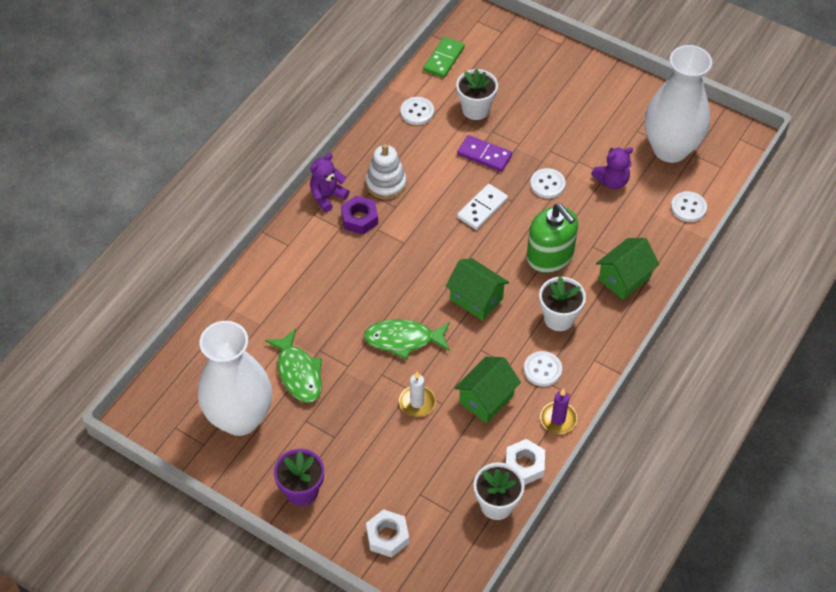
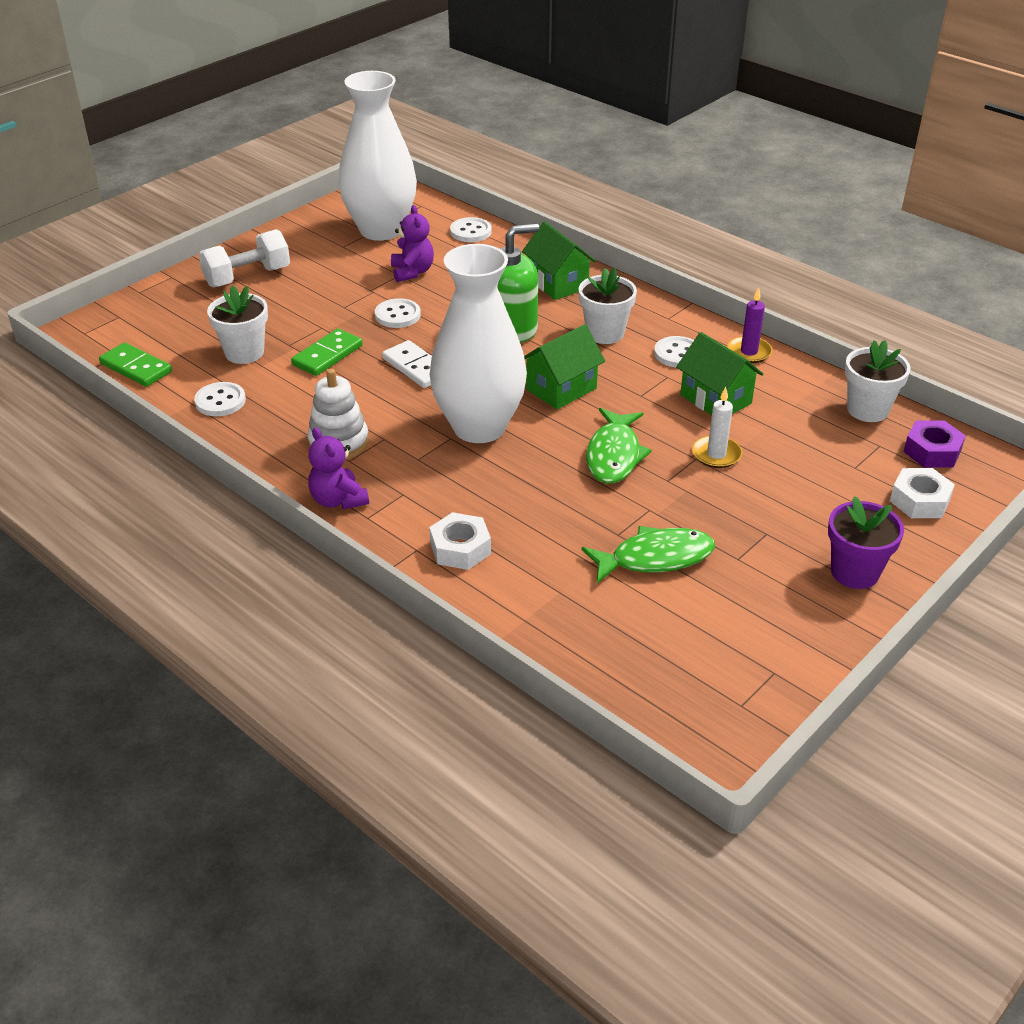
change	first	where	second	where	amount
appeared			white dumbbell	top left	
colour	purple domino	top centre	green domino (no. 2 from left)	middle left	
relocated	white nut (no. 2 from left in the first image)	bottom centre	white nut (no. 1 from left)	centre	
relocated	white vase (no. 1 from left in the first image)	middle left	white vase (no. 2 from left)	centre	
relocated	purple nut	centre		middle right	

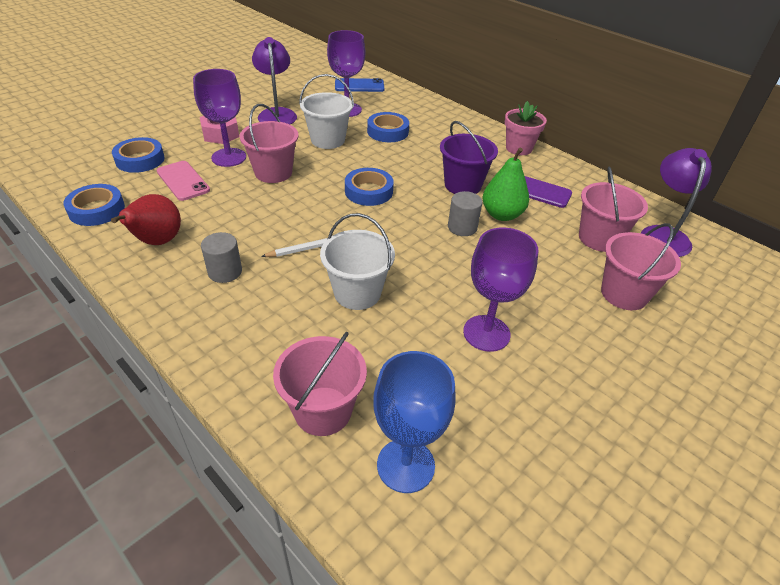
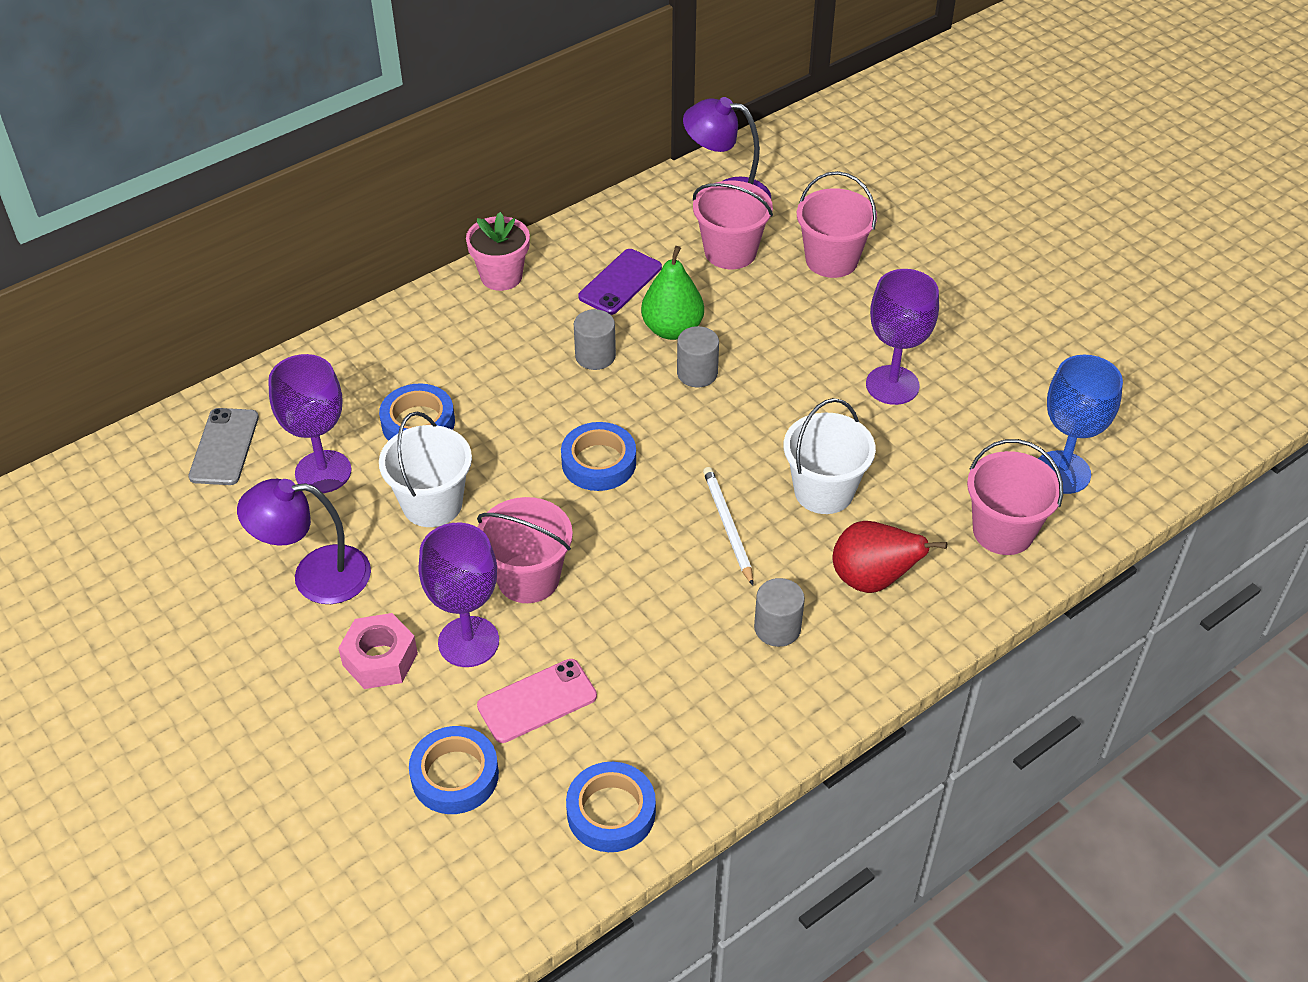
change	first	where	second	where	amount
colour	blue phone	top centre	grey phone	middle left	
exchanged	purple bucket	top centre	grey cylinder (no. 1 from left)	centre	
relocated	red pear	middle left		middle right	

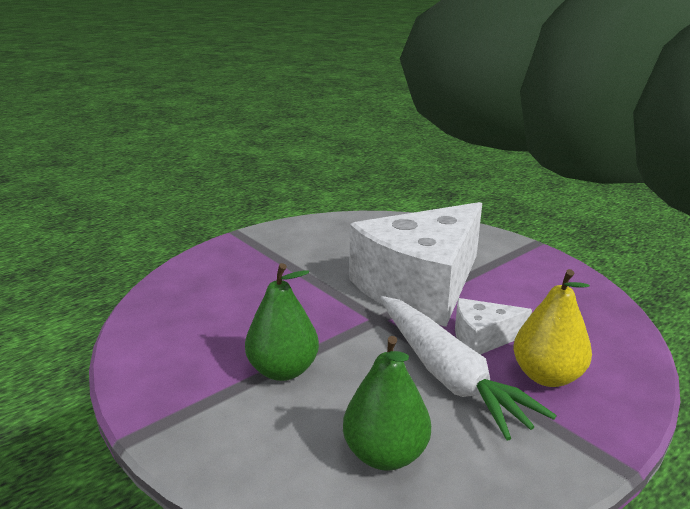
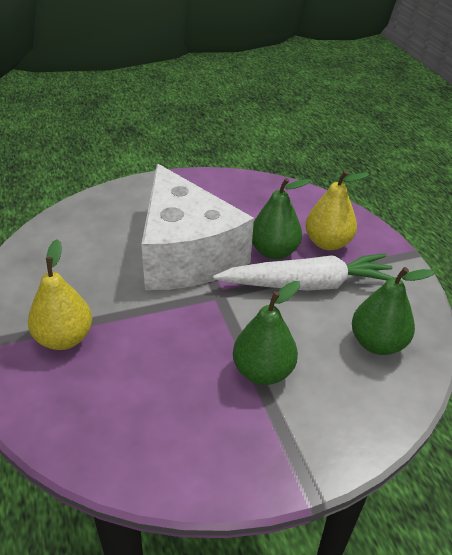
change	first	where	second	where	amount
appeared			yellow pear (no. 1 from left)	middle left	
exchanged	white cheese (no. 2 from left)	middle right	green pear (no. 2 from left)	centre	

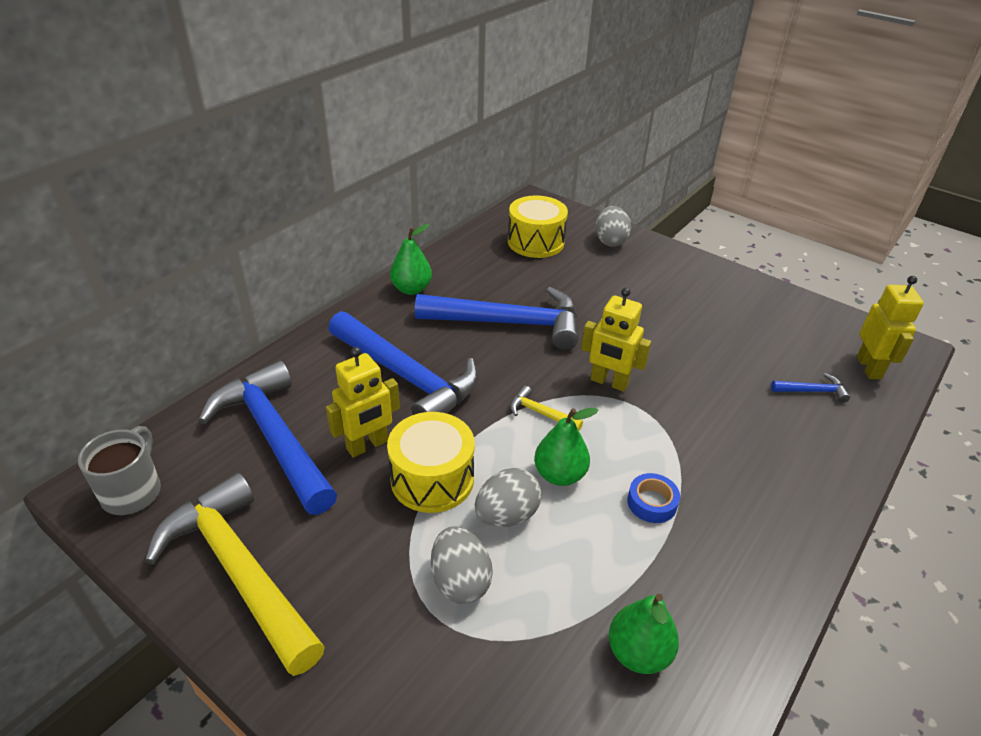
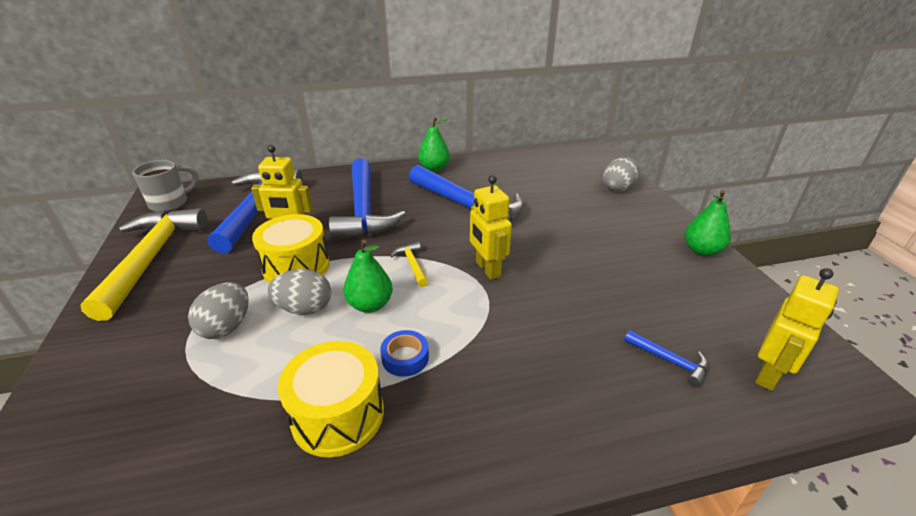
change	first	where	second	where	amount
relocated	yellow drum (no. 2 from left)	top centre		bottom centre	
relocated	green pear (no. 3 from left)	bottom centre		middle right	

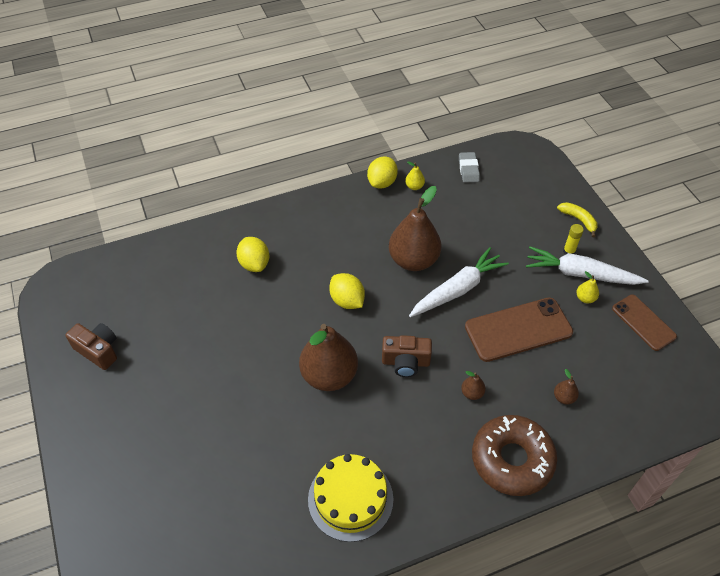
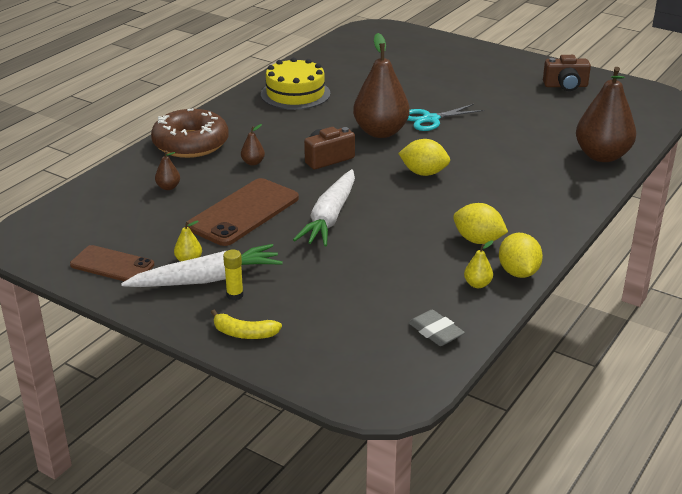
change	first	where	second	where	amount
appeared			turquoise scissors	top centre	
relocated	yellow lemon (no. 1 from left in the first image)	centre	yellow lemon (no. 2 from left)	middle right	
relocated	brown pear (no. 2 from left in the first image)	centre	brown pear (no. 4 from left)	top right	

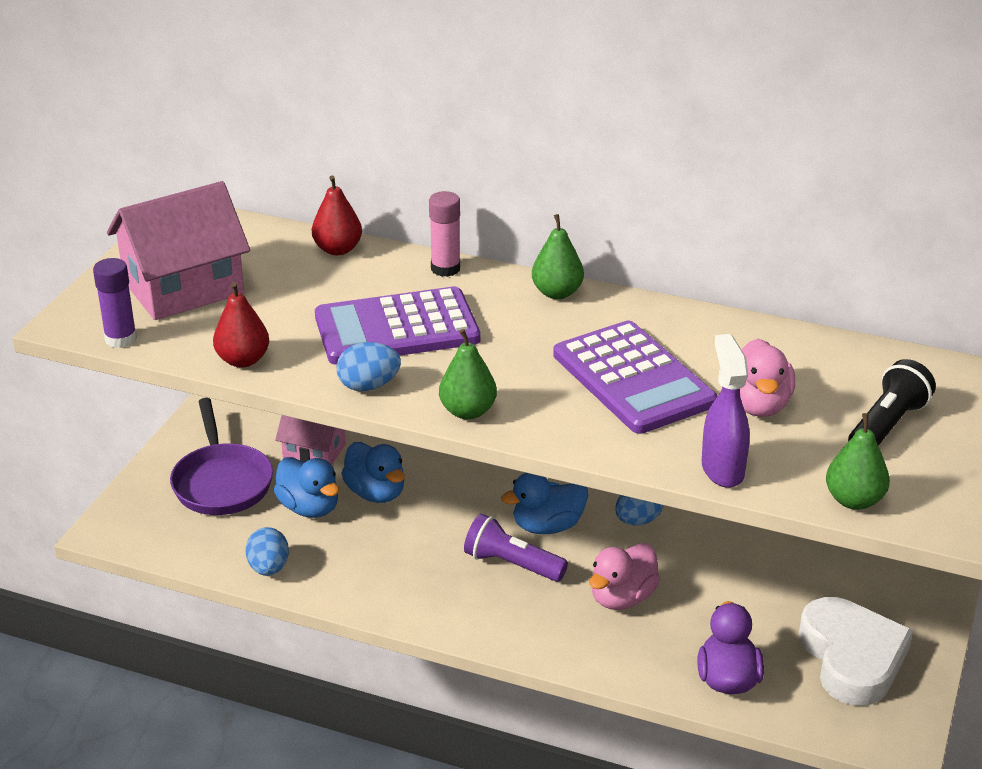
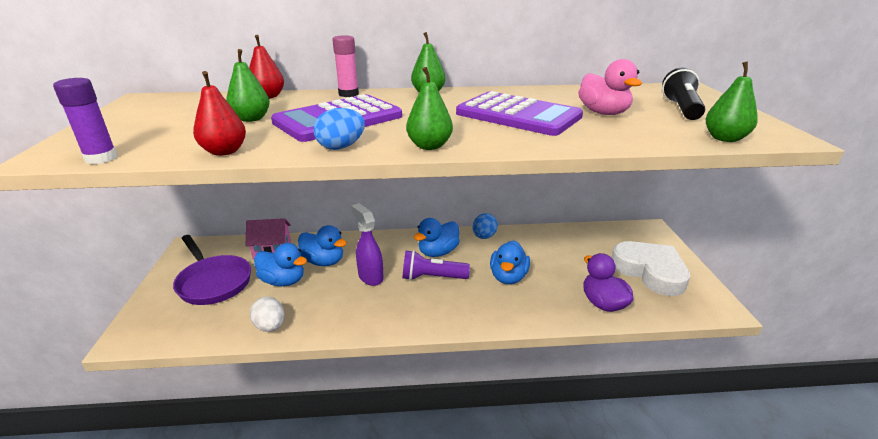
change	first	where	second	where	amount
appeared			green pear (no. 1 from left)	top left	
colour	blue egg (no. 1 from left)	bottom left	white egg	bottom left	
relocated	purple spray bottle	middle right		centre	
colour	pink duck (no. 1 from left)	bottom centre	blue duck (no. 4 from left)	centre	
missing	pink house (no. 1 from left)	top left			

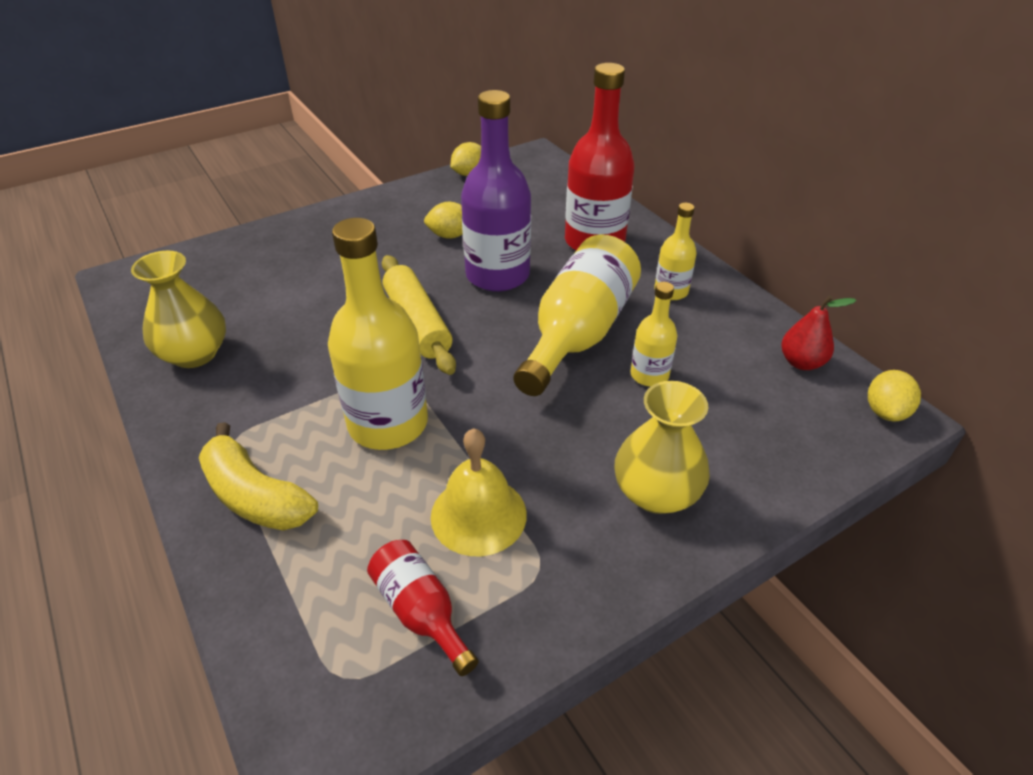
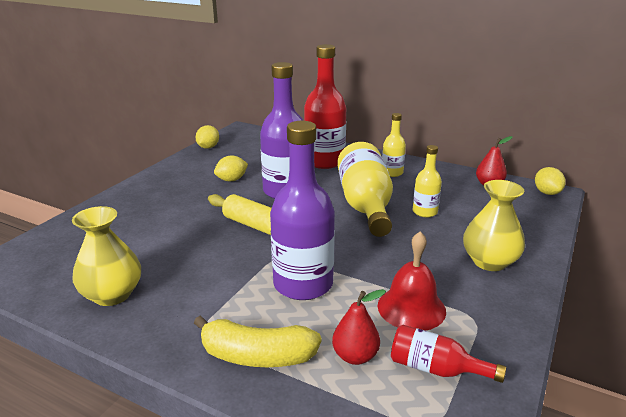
change	first	where	second	where	amount
colour	yellow bottle (no. 1 from left)	centre	purple bottle (no. 2 from left)	centre	
appeared			red pear (no. 1 from left)	bottom centre	
colour	yellow bell	centre	red bell	bottom centre	

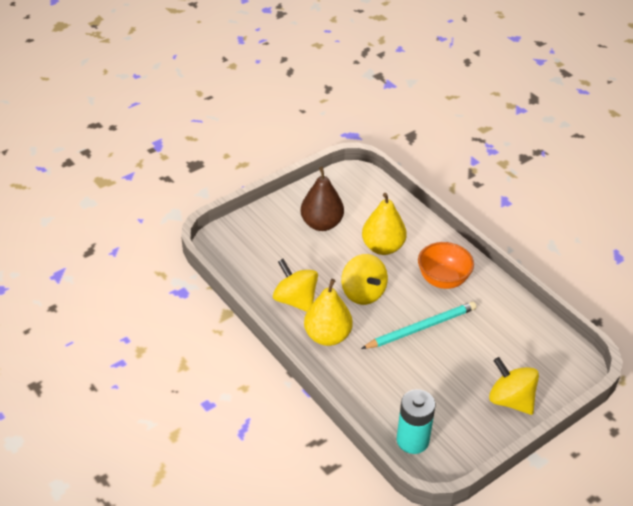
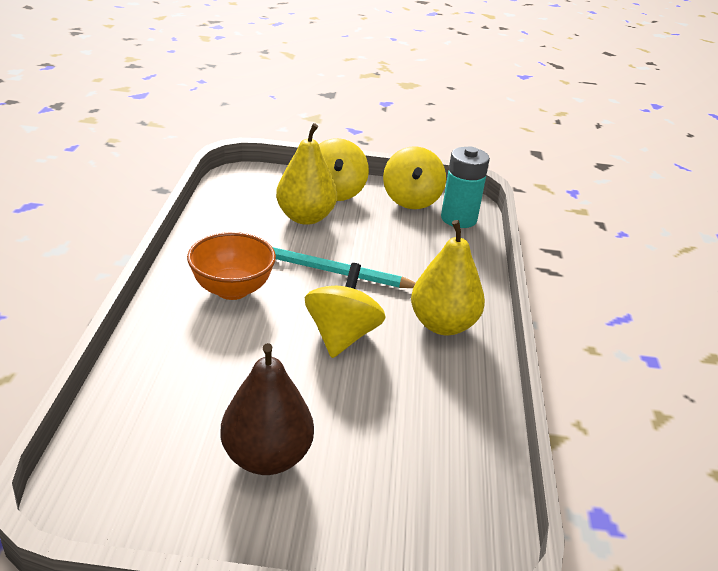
change	first	where	second	where	amount
relocated	yellow pear (no. 2 from left in the first image)	centre	yellow pear (no. 1 from left)	top centre	
relocated	yellow spinning top (no. 1 from left in the first image)	centre	yellow spinning top (no. 3 from left)	top centre	

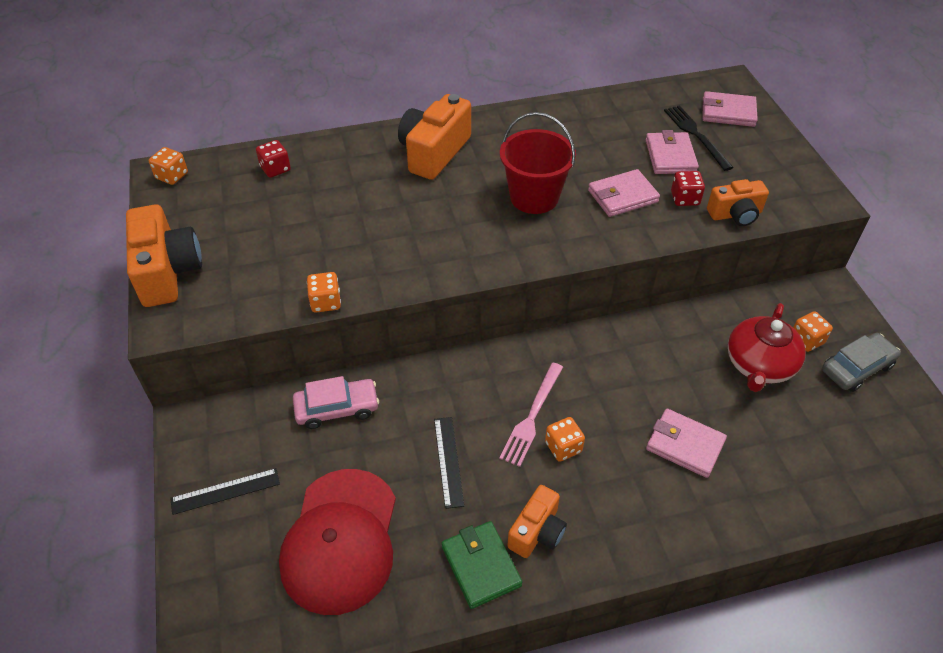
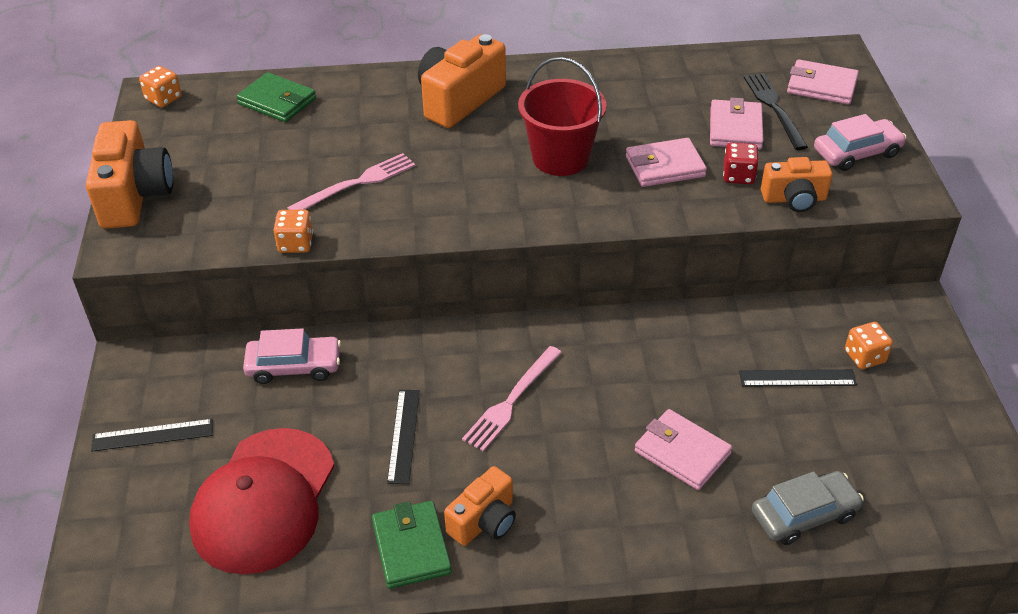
change	first	where	second	where	amount
exchanged	red dice (no. 1 from left)	top left	green wallet (no. 1 from left)	top left	
appeared			pink fork (no. 1 from left)	top centre	
exchanged	red teapot	middle right	black ruler (no. 3 from left)	middle right	
relocated	grey car	middle right		bottom right	
appeared			pink car (no. 2 from left)	top right	
missing	orange dice (no. 3 from left)	bottom centre			

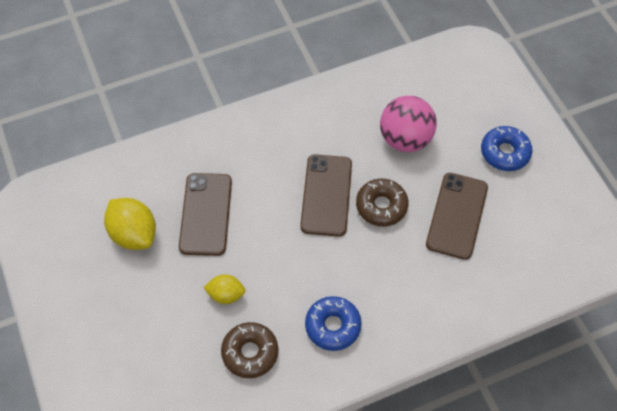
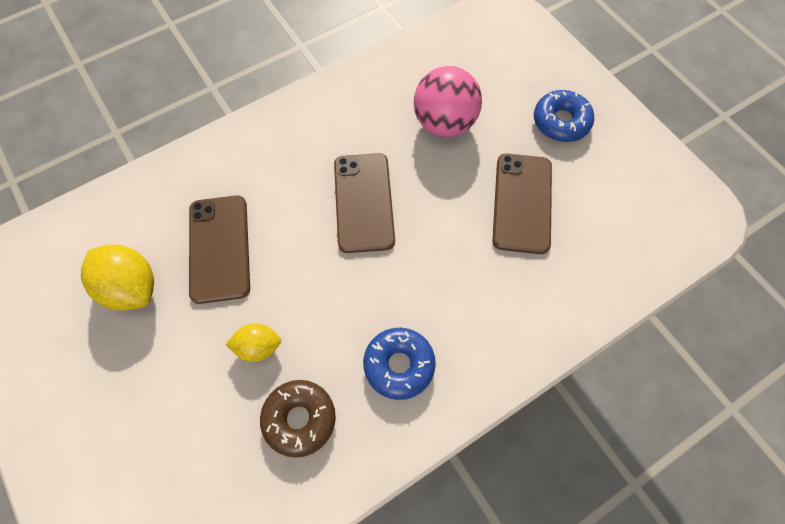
change	first	where	second	where	amount
missing	brown donut (no. 2 from left)	centre			

